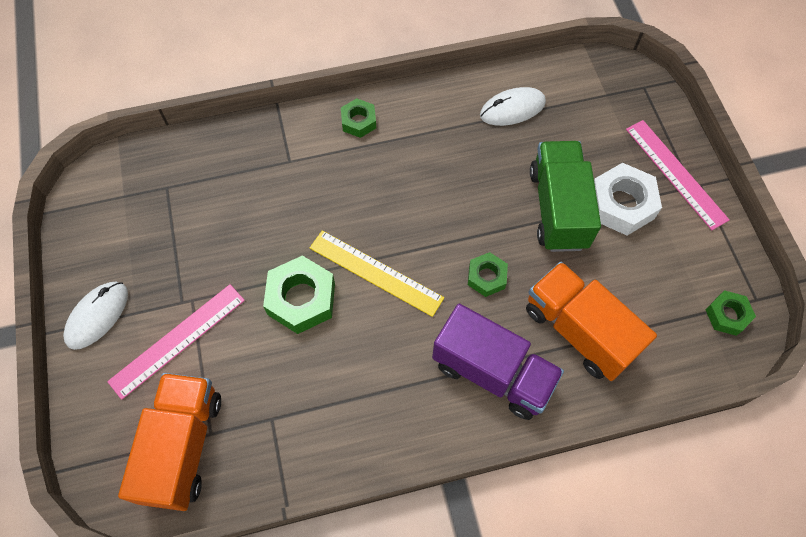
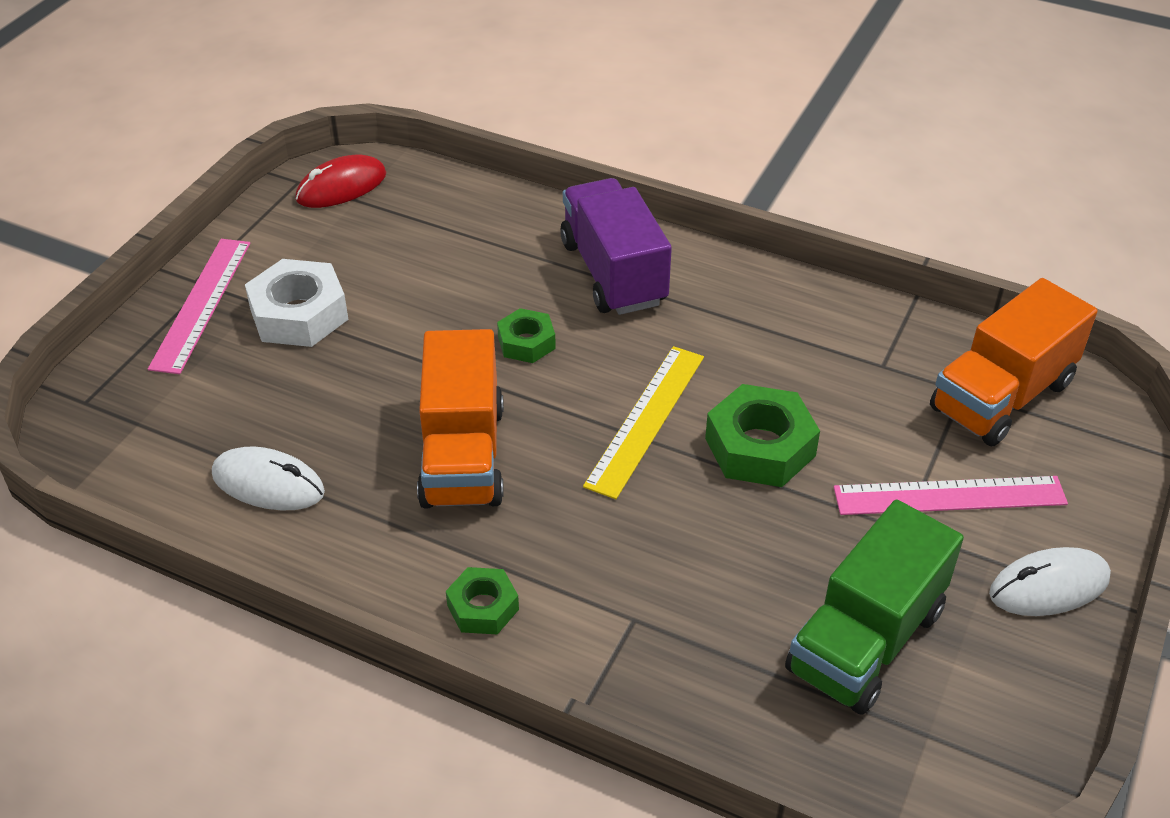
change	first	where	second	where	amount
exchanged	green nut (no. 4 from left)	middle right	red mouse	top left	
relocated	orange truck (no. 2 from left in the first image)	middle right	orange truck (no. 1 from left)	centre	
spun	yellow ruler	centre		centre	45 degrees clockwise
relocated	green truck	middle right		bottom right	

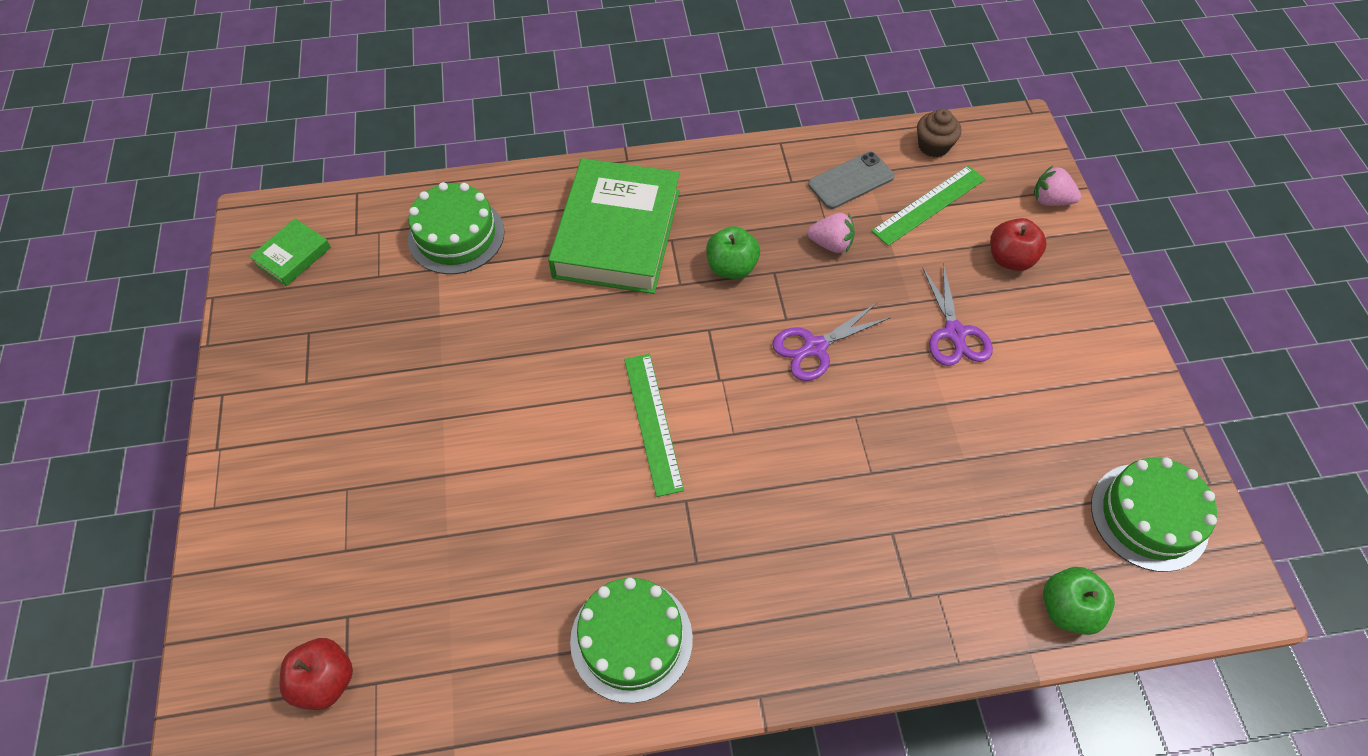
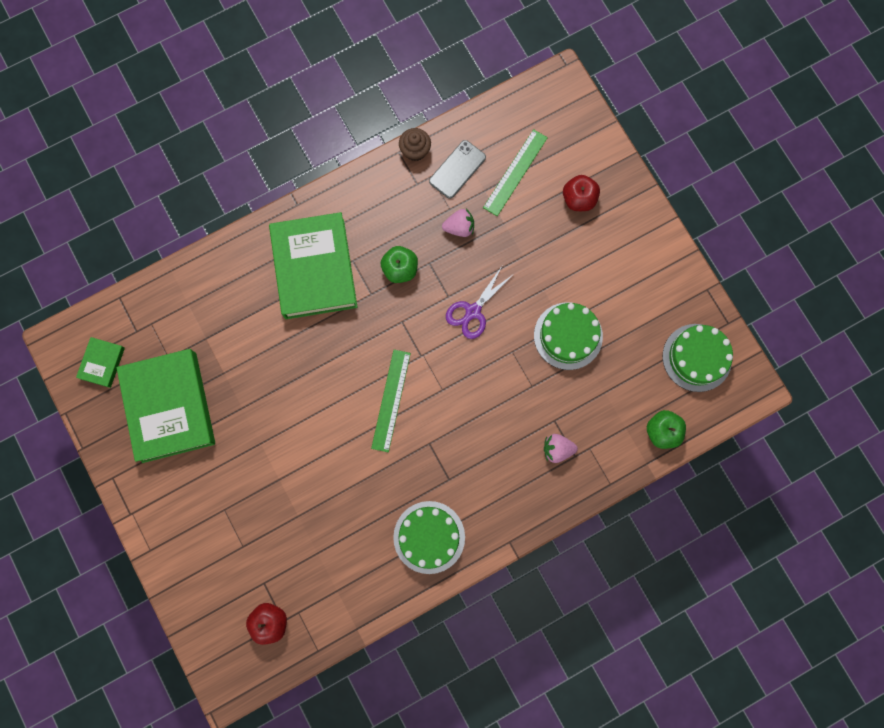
change	first	where	second	where	amount
appeared			green book (no. 2 from left)	middle left	
spun	green ruler (no. 1 from left)	centre		centre	45 degrees clockwise
relocated	brown cupcake	top right		top centre	
relocated	green cake (no. 1 from left in the first image)	top centre	green cake (no. 2 from left)	centre	
relocated	pink strawberry (no. 2 from left)	top right		centre	
missing	purple scissors (no. 2 from left)	middle right			

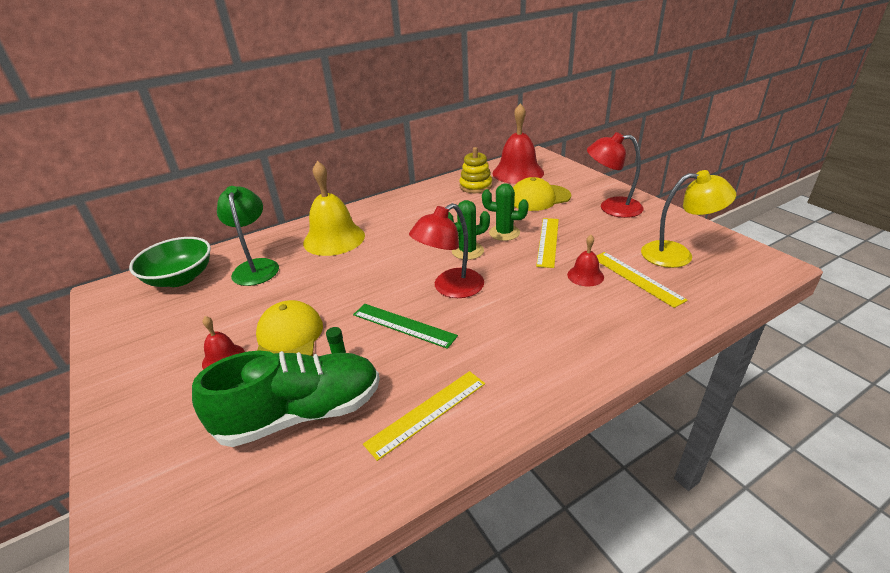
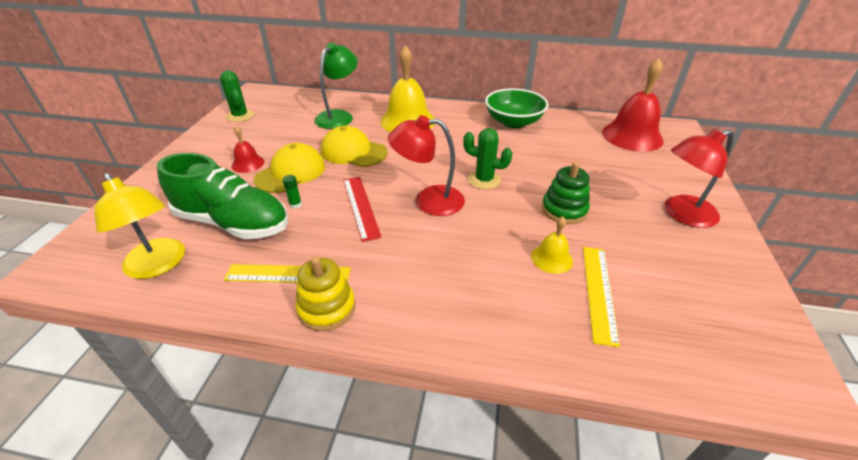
change	first	where	second	where	amount
relocated	yellow lamp	middle right		middle left	
relocated	green cactus (no. 2 from left in the first image)	centre	green cactus (no. 1 from left)	top left	
relocated	yellow stacking toy	top centre		centre	
relocated	yellow cap (no. 2 from left)	centre		top centre	
colour	green ruler	centre	red ruler	centre	
relocated	green bowl	middle left		top centre	
colour	red bell (no. 3 from left)	centre	yellow bell (no. 2 from left)	centre	
exchanged	yellow ruler (no. 2 from left)	centre	green stacking toy	centre	
spun	red lamp (no. 2 from left)	top right		middle right	75 degrees counterclockwise

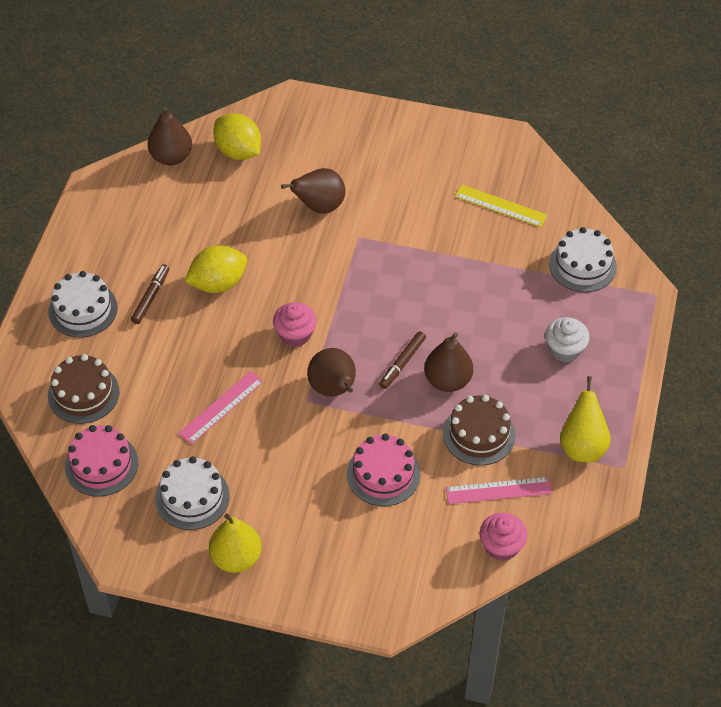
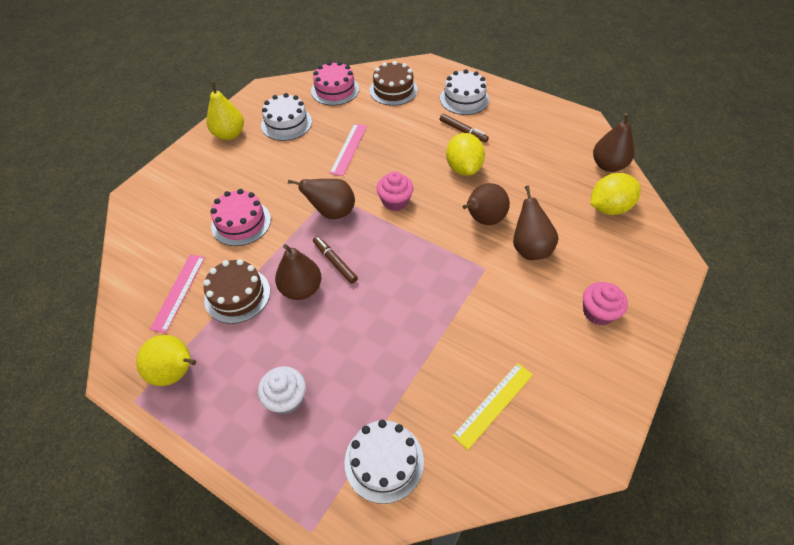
change	first	where	second	where	amount
spun	pink ruler (no. 1 from left in the first image)	middle left	pink ruler (no. 2 from left)	top centre	45 degrees clockwise
appeared			brown pear (no. 3 from left)	centre	
relocated	pink cupcake (no. 2 from left)	bottom right		middle right	

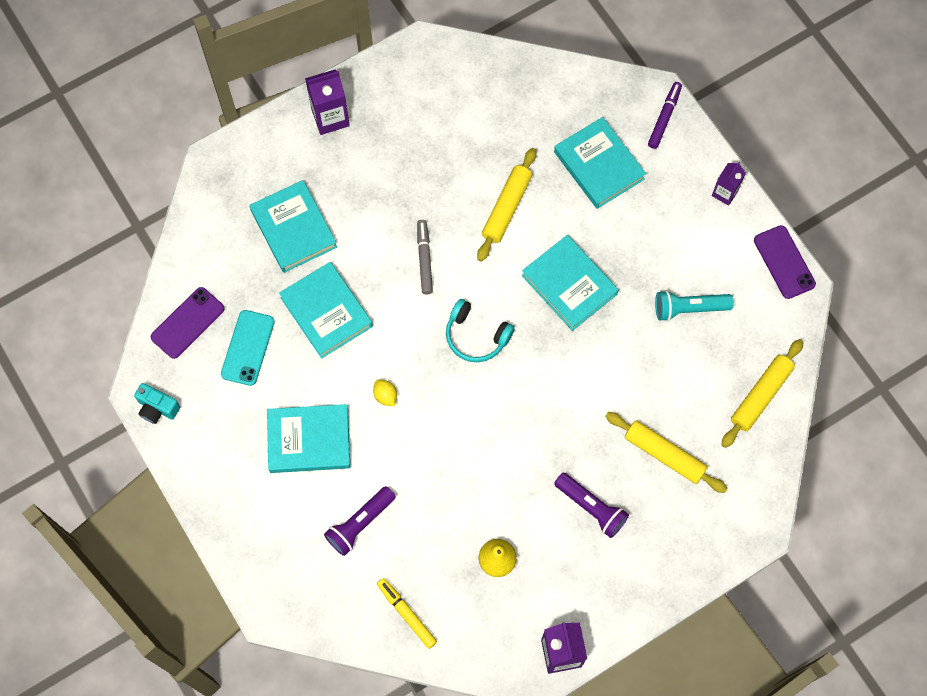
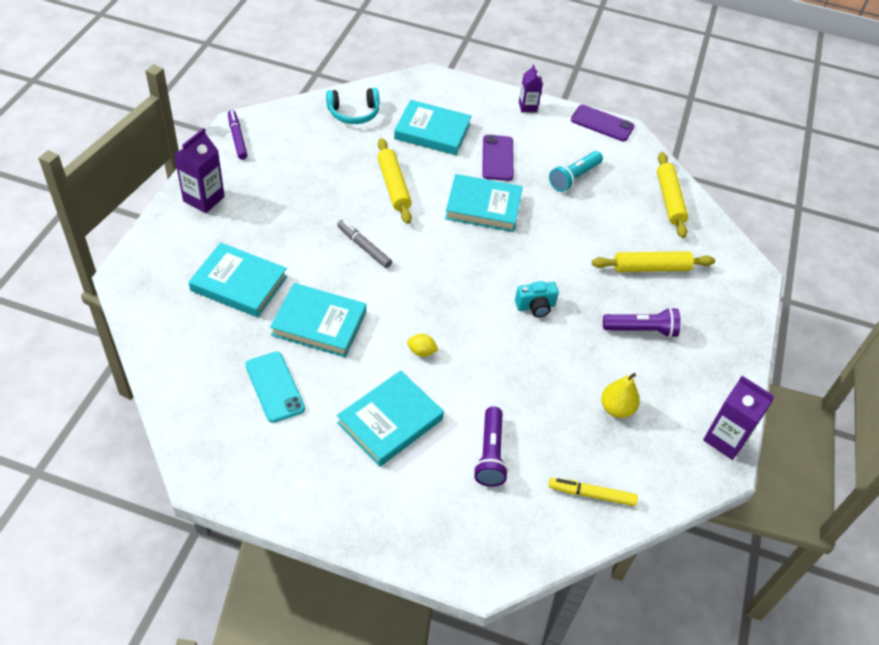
change	first	where	second	where	amount
relocated	purple marker	top right		top left	
relocated	turquoise headphones	centre		top centre	
relocated	purple phone (no. 1 from left)	middle left		top centre	
relocated	turquoise camera	middle left		centre	

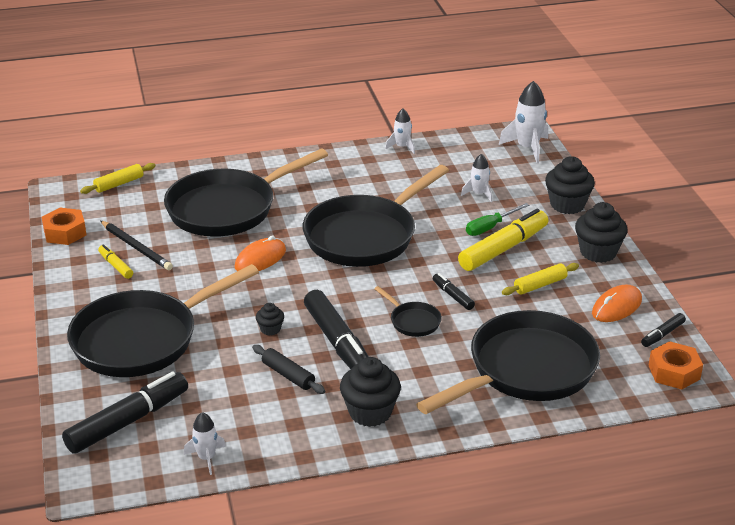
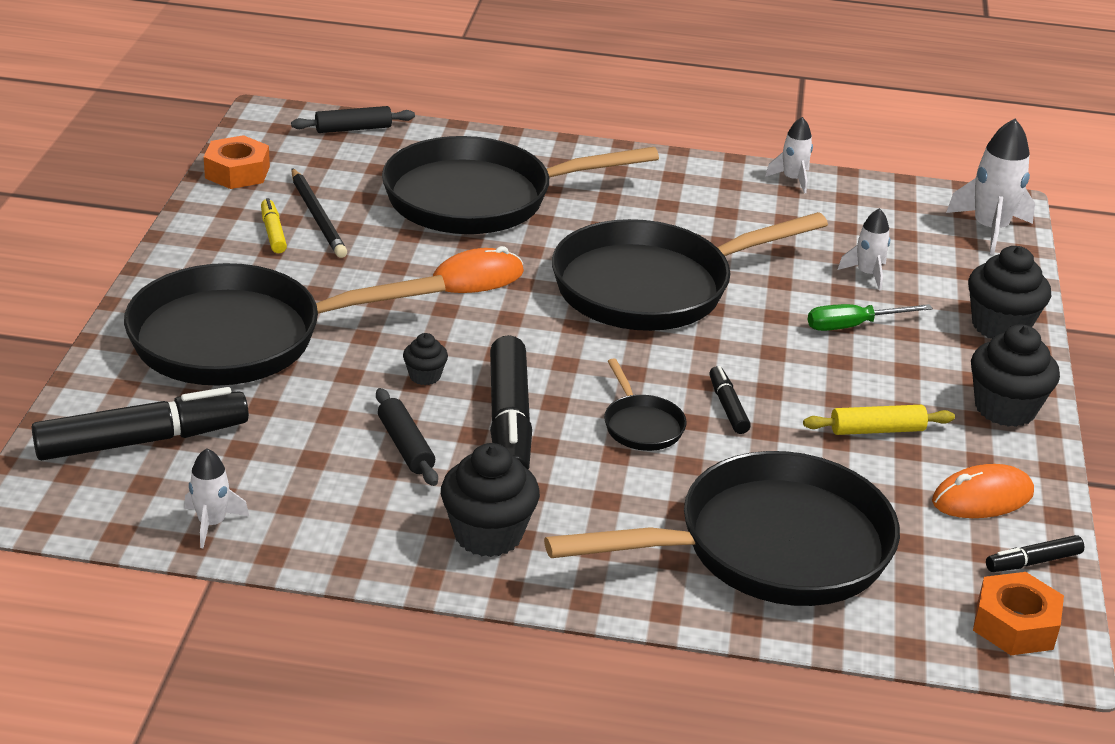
change	first	where	second	where	amount
colour	yellow rolling pin (no. 1 from left)	middle left	black rolling pin (no. 1 from left)	top left	
missing	yellow marker (no. 2 from left)	middle right			

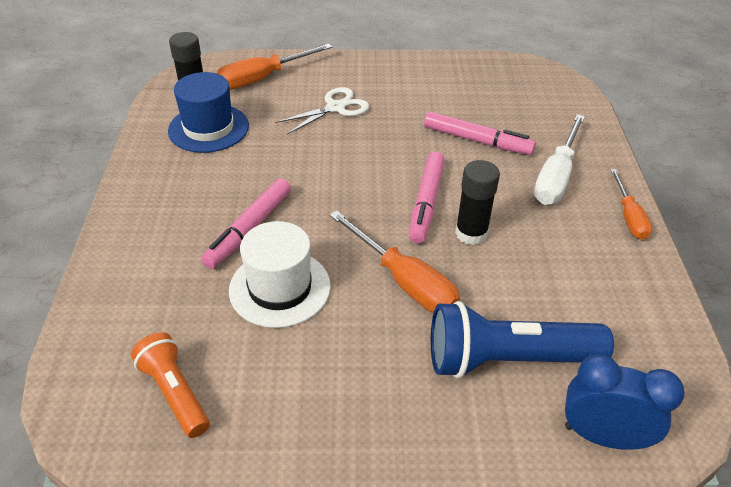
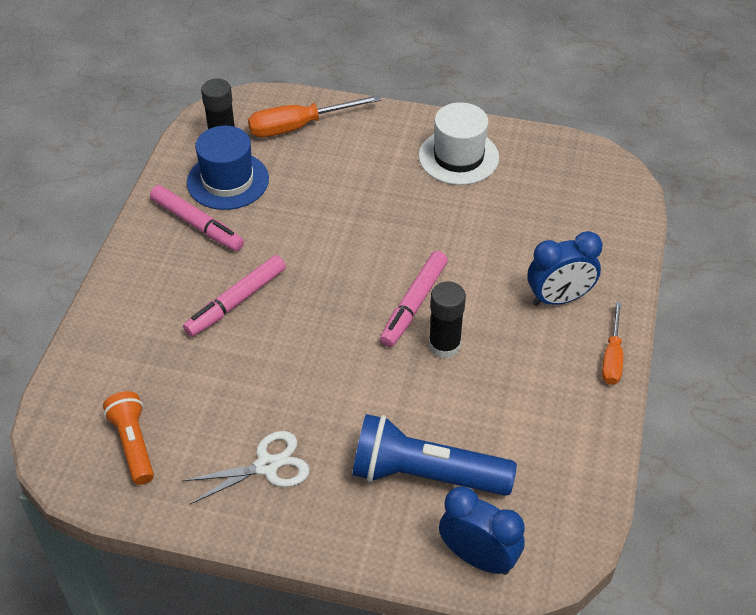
change	first	where	second	where	amount
relocated	pink marker (no. 3 from left in the first image)	top centre	pink marker (no. 1 from left)	middle left	
relocated	white scissors	top centre		bottom left	
relocated	white hat	centre		top centre	
exchanged	white screwdriver	top right	blue clock (no. 2 from left)	middle right	
missing	orange screwdriver (no. 2 from left)	centre			

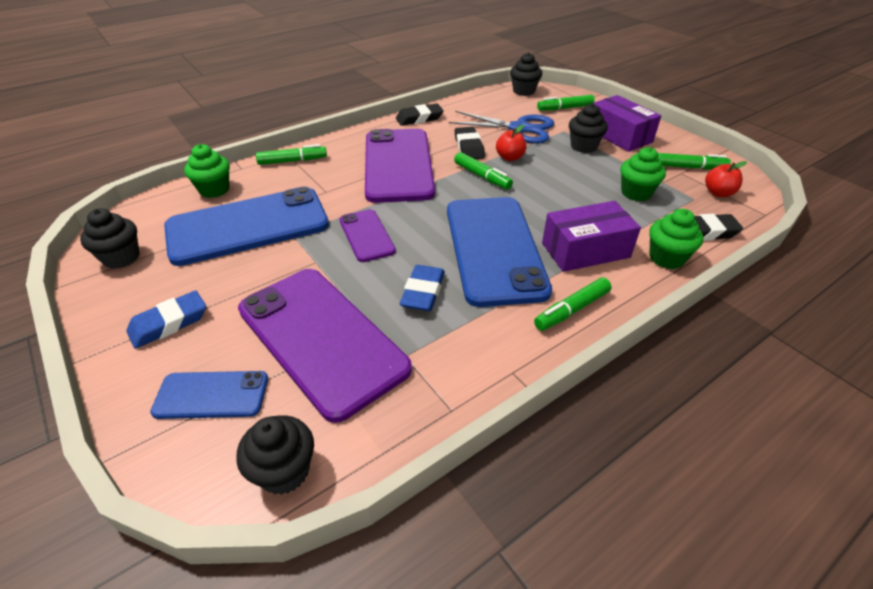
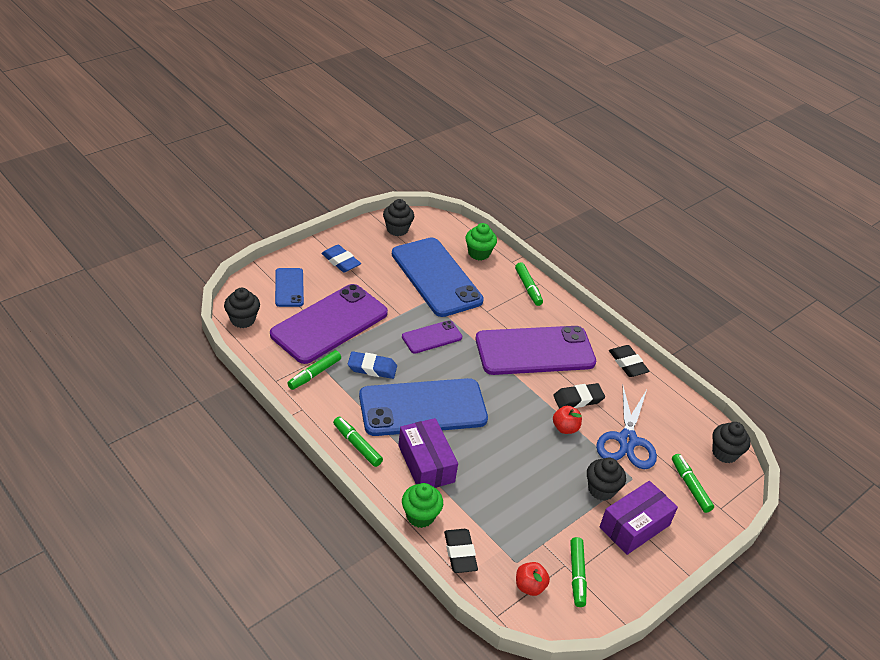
change	first	where	second	where	amount
relocated	green marker (no. 2 from left in the first image)	top centre	green marker (no. 1 from left)	centre	
missing	green cupcake (no. 2 from left)	top right			

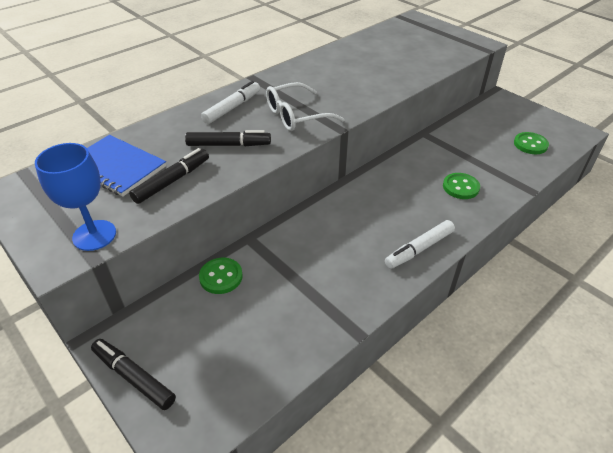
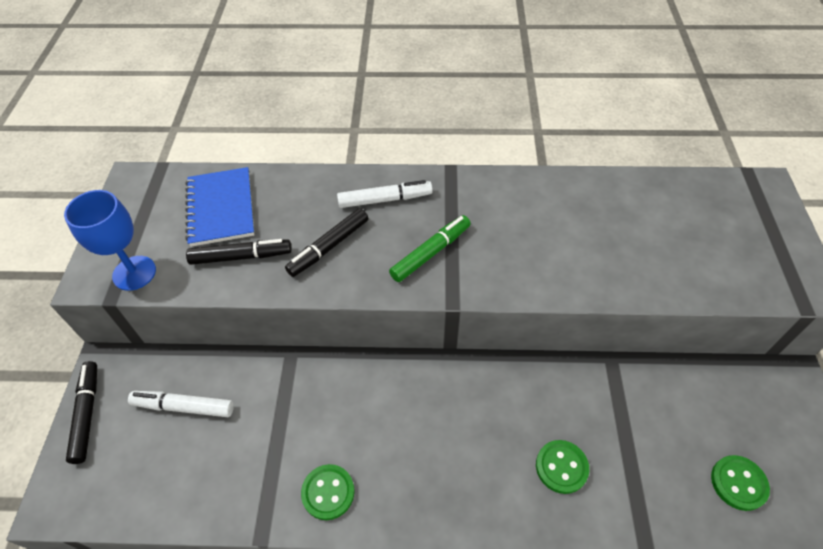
change	first	where	second	where	amount
relocated	white marker (no. 2 from left in the first image)	middle right	white marker (no. 1 from left)	bottom left	
spun	black marker (no. 3 from left)	top centre		centre	90 degrees clockwise
relocated	green button (no. 1 from left)	centre		bottom centre	
exchanged	white glasses	top centre	green marker	centre	

